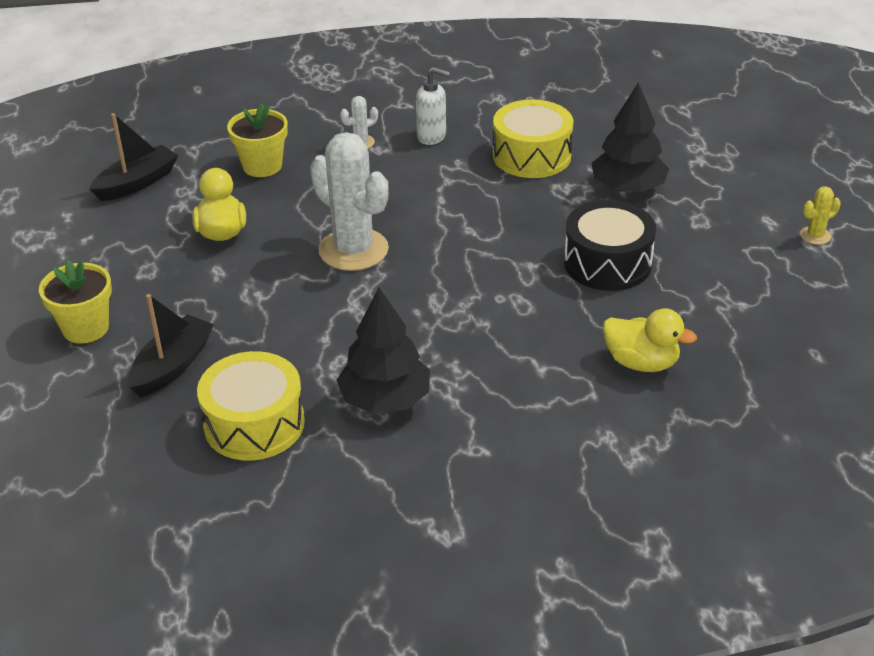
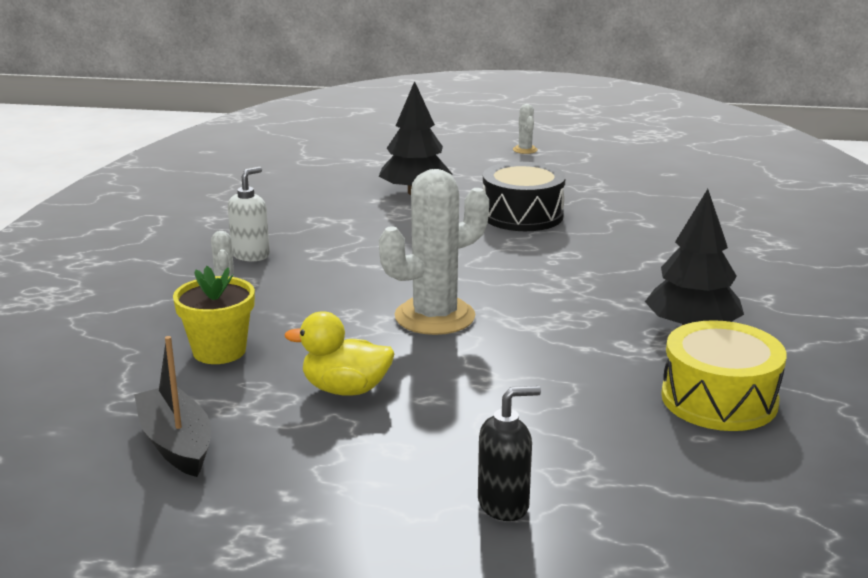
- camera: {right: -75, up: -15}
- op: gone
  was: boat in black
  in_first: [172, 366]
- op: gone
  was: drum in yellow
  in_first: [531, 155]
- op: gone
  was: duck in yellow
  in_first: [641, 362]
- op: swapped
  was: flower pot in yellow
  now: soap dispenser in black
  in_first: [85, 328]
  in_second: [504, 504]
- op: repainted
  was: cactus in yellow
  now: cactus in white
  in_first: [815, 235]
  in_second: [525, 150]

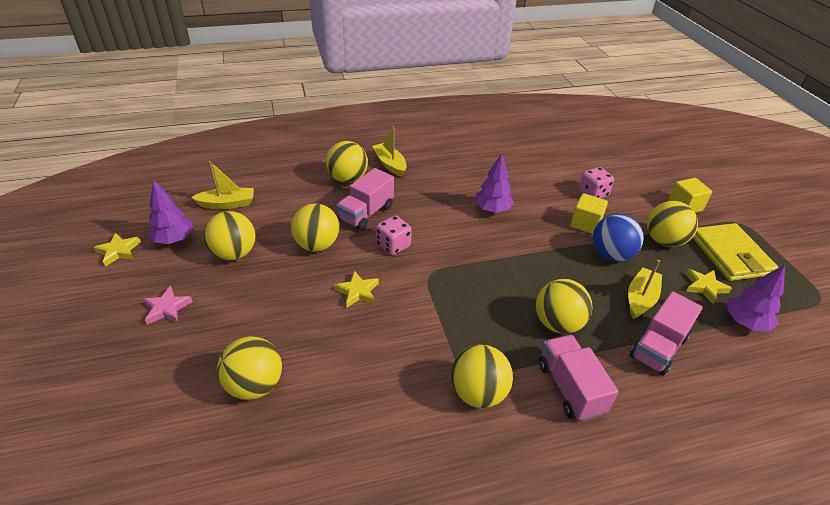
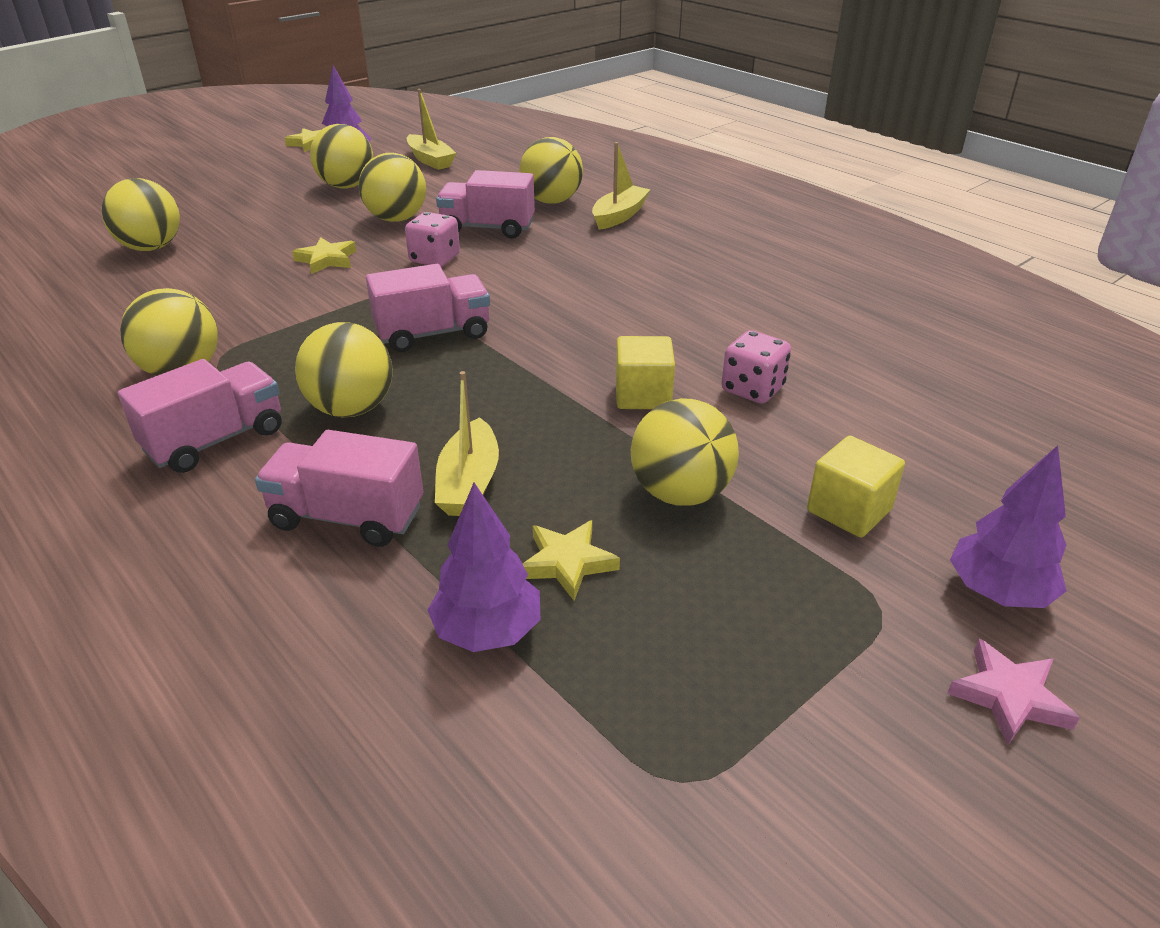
- camera: {right: 65, up: -5}
- op: gone
  was: ball in blue
  in_first: [611, 255]
- op: gone
  was: wallet in yellow
  in_first: [730, 255]
- op: new
  now: truck in pink
  in_second: [433, 334]
- op: shifted
  was: star in pink
  in_first: [167, 308]
  in_second: [1009, 696]
- op: shifted
  was: tree in purple
  in_first: [492, 210]
  in_second: [997, 593]
- op: rotated
  was: boat in yellow
  in_first: [640, 299]
  in_second: [469, 483]
  clockwise: 90

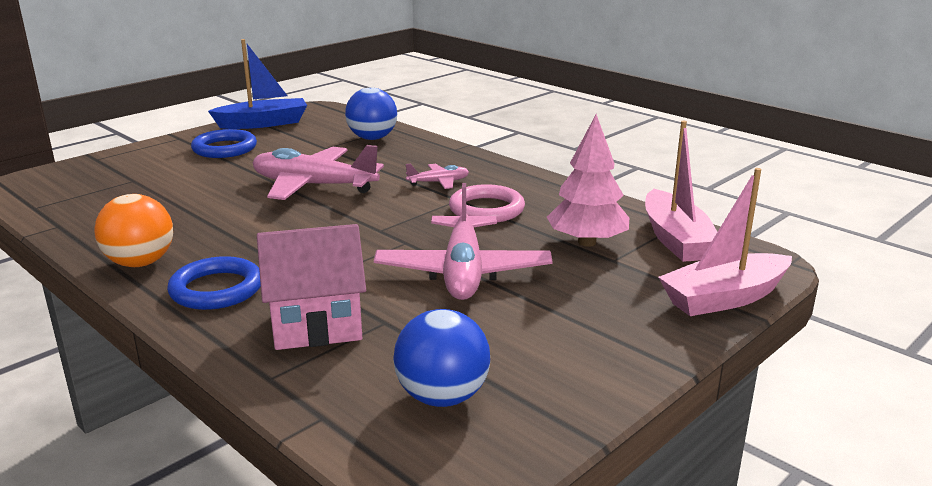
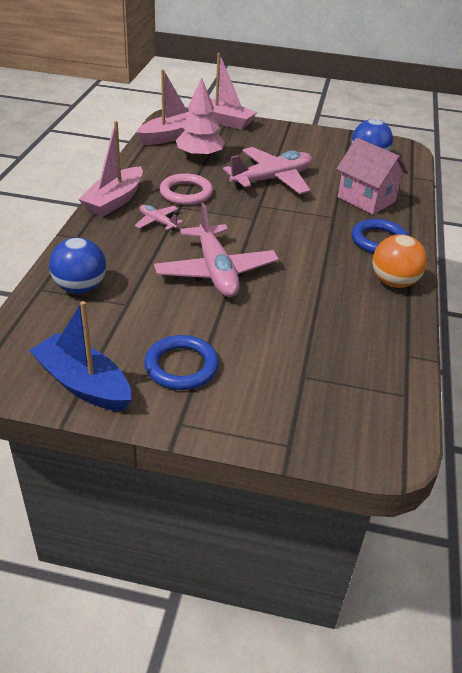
- camera: {right: -125, up: 15}
- op: new
  now: boat in pink
  in_second: [115, 201]

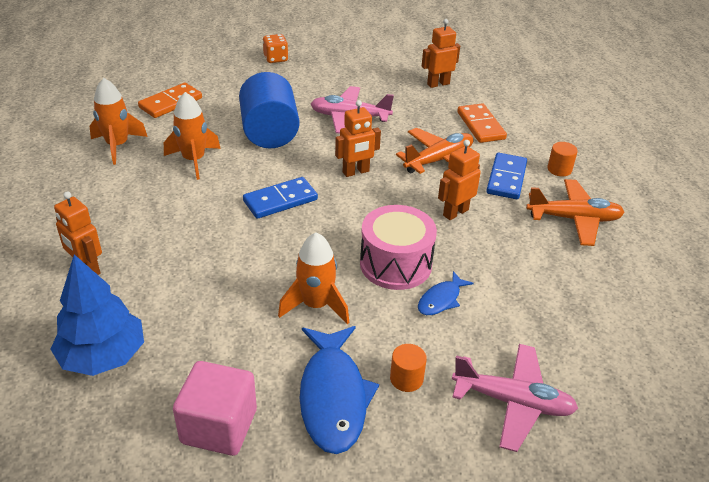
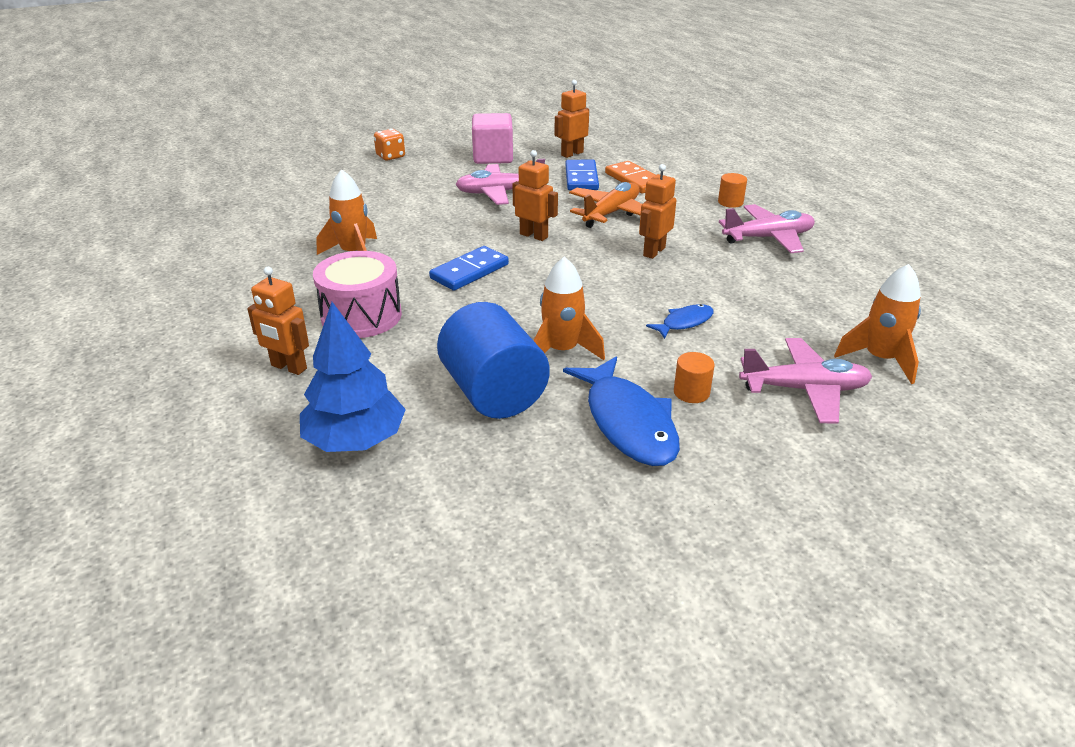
- camera: {right: -15, up: -5}
- op: gone
  was: domino in orange
  in_first: [170, 103]
- op: shifted
  was: rocket in orange
  in_first: [117, 146]
  in_second: [880, 359]
- op: shifted
  was: cube in pink
  in_first: [219, 426]
  in_second: [493, 157]
- op: shifted
  was: cylinder in blue
  in_first: [269, 133]
  in_second: [493, 393]
- op: shifted
  was: drum in pink
  in_first: [395, 264]
  in_second: [361, 316]
- op: shifted
  was: domino in blue
  in_first: [506, 178]
  in_second: [581, 178]
- op: repainted
  was: plane in orange
  now: plane in pink
  in_first: [574, 219]
  in_second: [768, 238]
- op: rotated
  was: robot in orange
  in_first: [356, 172]
  in_second: [534, 235]
  clockwise: -105
- op: rotated
  was: fish in blue
  in_first: [441, 299]
  in_second: [684, 322]
  clockwise: -150

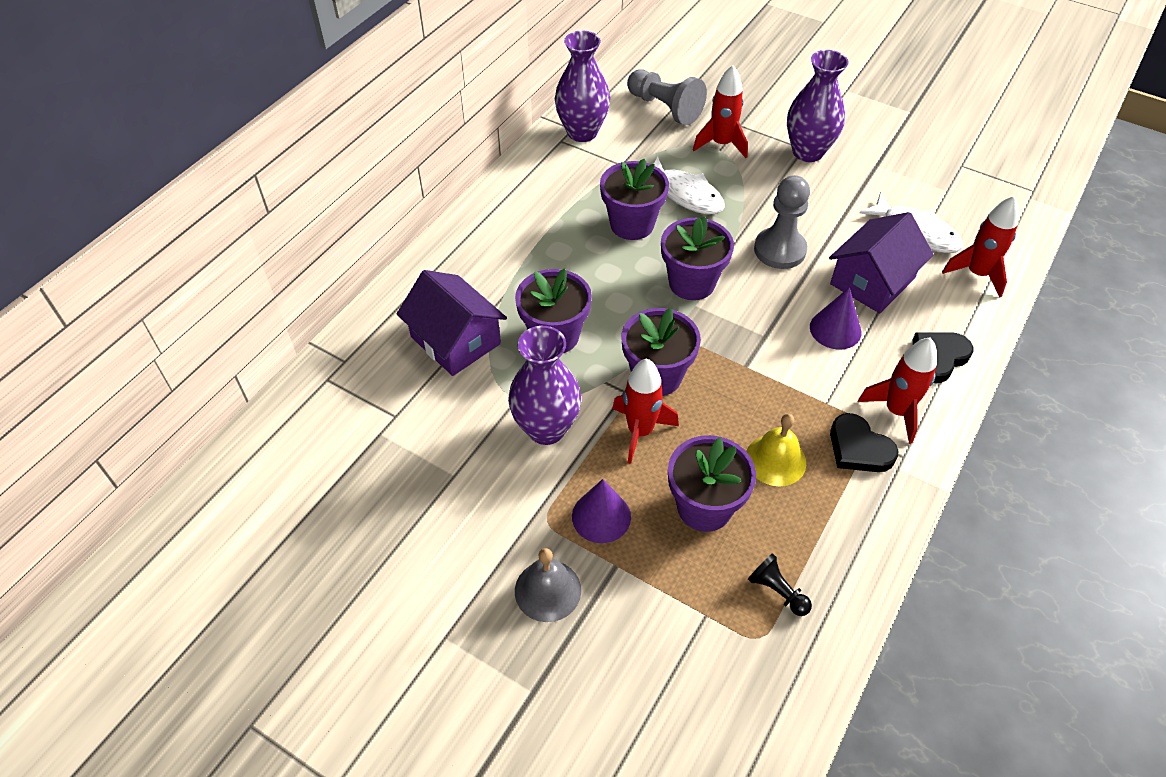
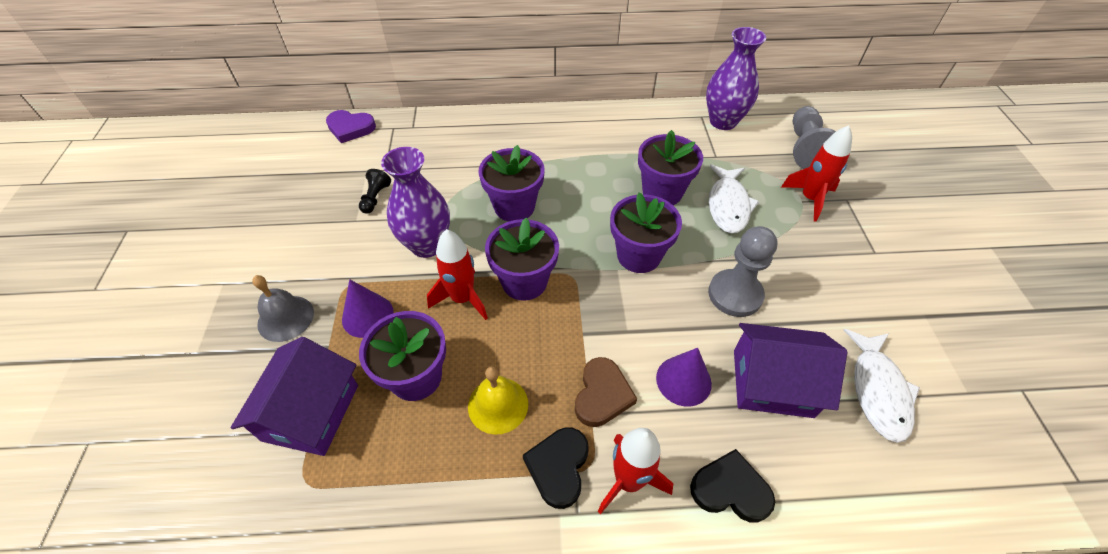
- camera: {right: 55, up: 0}
- op: gone
  was: vase in purple
  in_first: [807, 152]
- op: gone
  was: rocket in red
  in_first: [977, 274]
- op: new
  now: heart in purple
  in_second: [350, 128]
- op: new
  now: heart in brown
  in_second: [602, 395]
- op: shifted
  was: house in purple
  in_first: [455, 340]
  in_second: [311, 412]
- op: shifted
  was: pawn in black
  in_first: [777, 591]
  in_second: [375, 198]

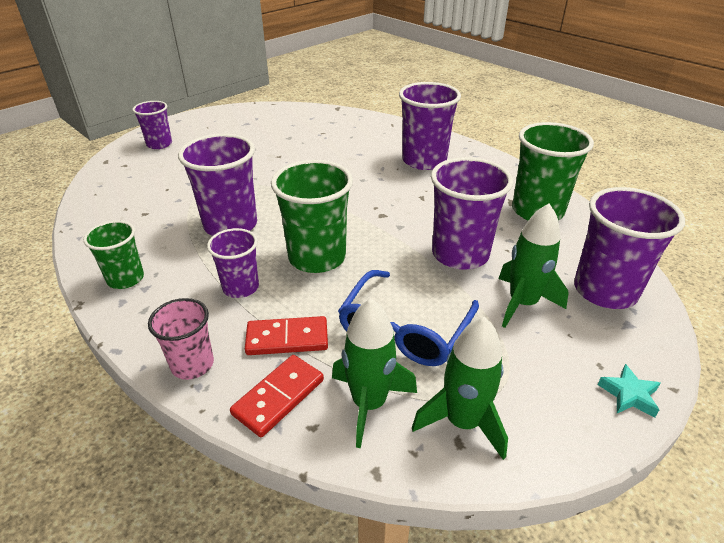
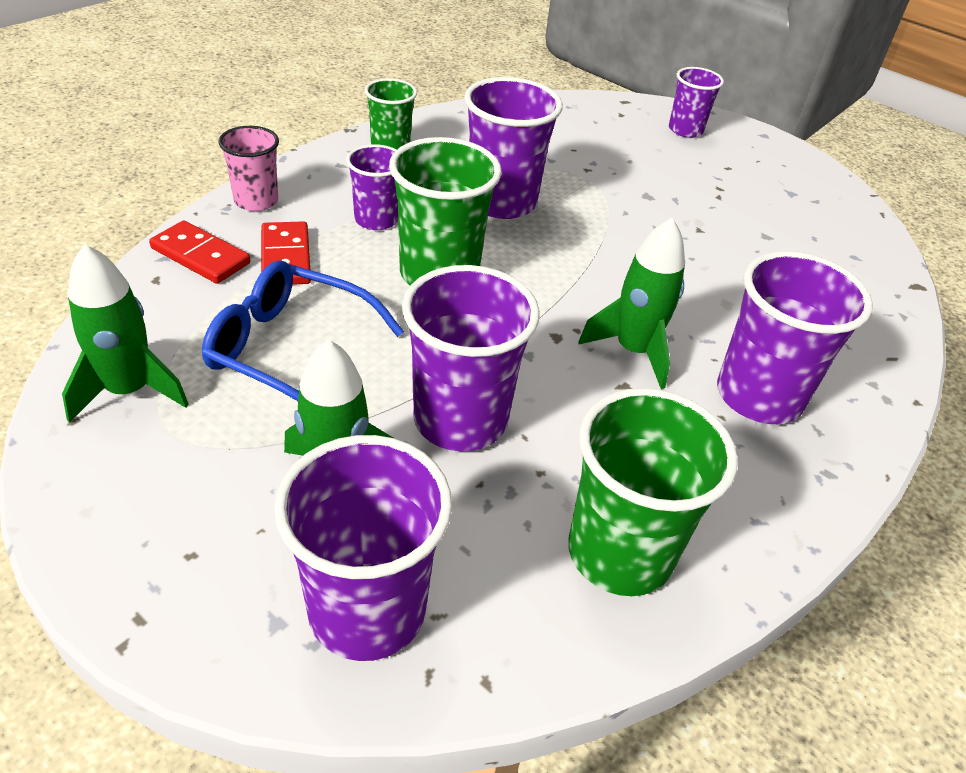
- camera: {right: 80, up: 5}
- op: gone
  was: star in turquoise
  in_first: [629, 395]
- op: shifted
  was: rocket in green
  in_first: [369, 403]
  in_second: [633, 351]

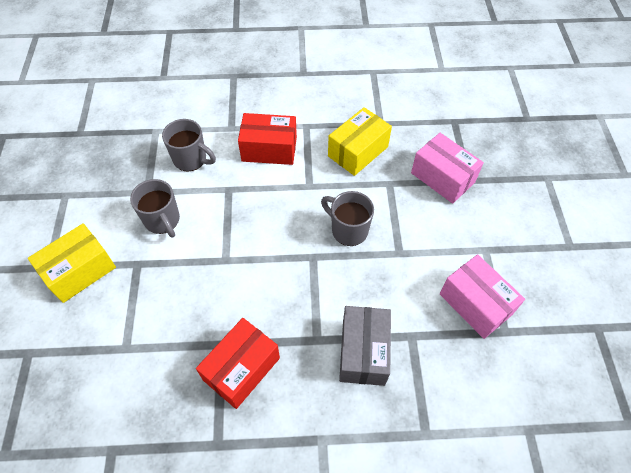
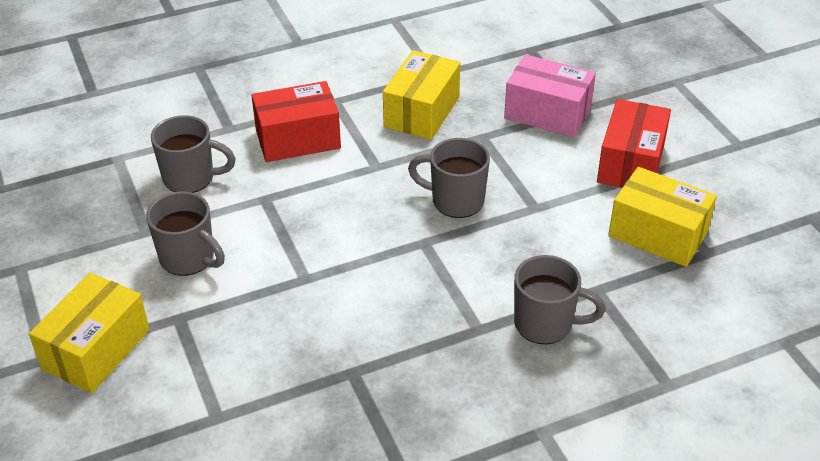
- camera: {right: -20, up: -15}
- op: shifted
  was: box in red
  in_first: [241, 369]
  in_second: [631, 163]
- op: swapped
  was: box in grey
  now: mug in grey
  in_first: [363, 352]
  in_second: [545, 324]
- op: repainted
  was: box in pink
  now: box in yellow
  in_first: [475, 304]
  in_second: [658, 234]

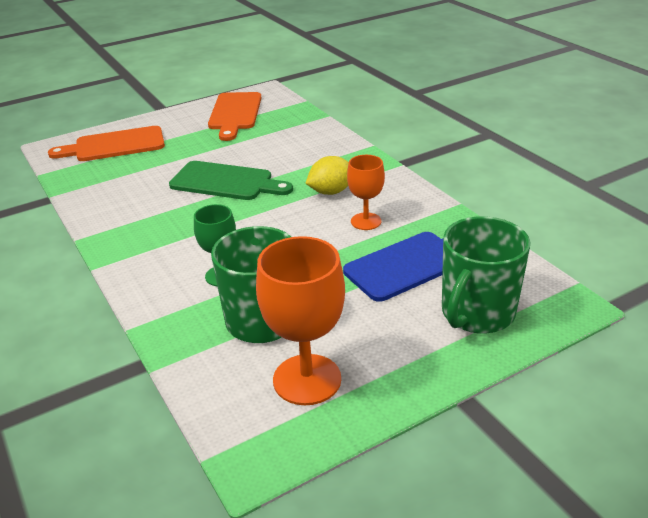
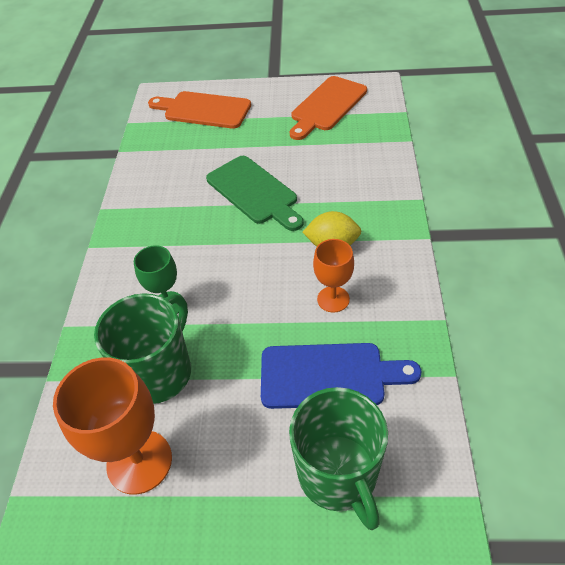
- camera: {right: 35, up: 15}
- op: rotated
  was: mug in green
  in_first: [477, 313]
  in_second: [338, 475]
  clockwise: -90

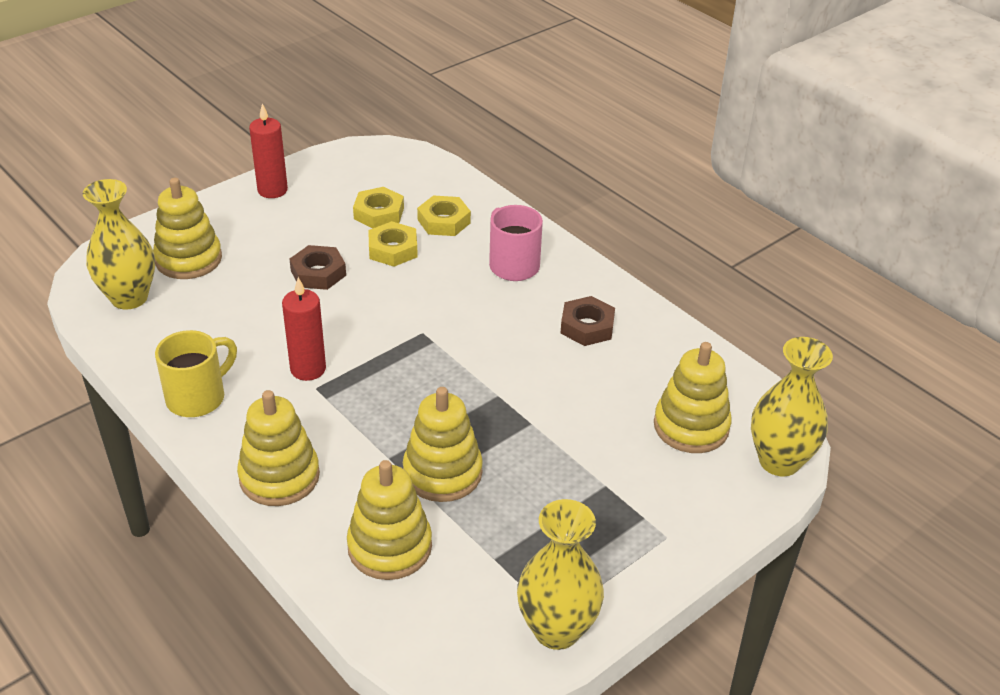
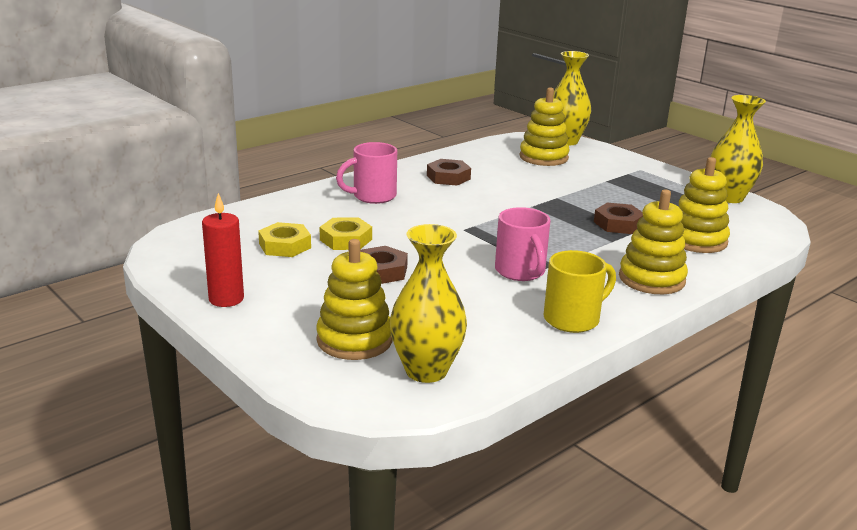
- camera: {right: -90, up: -15}
- op: gone
  was: nut in yellow
  in_first: [444, 221]
- op: swapped
  was: candle in red
  now: mug in pink
  in_first: [308, 369]
  in_second: [521, 272]
- op: swapped
  was: stacking toy in yellow
  now: nut in brown
  in_first: [442, 472]
  in_second: [618, 224]
- op: rotated
  was: mug in yellow
  in_first: [198, 397]
  in_second: [573, 319]
  clockwise: 105

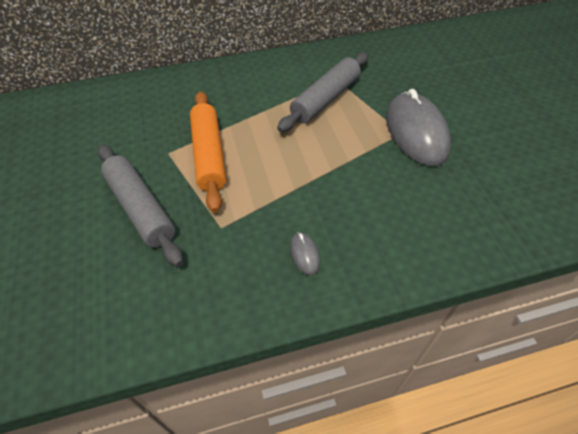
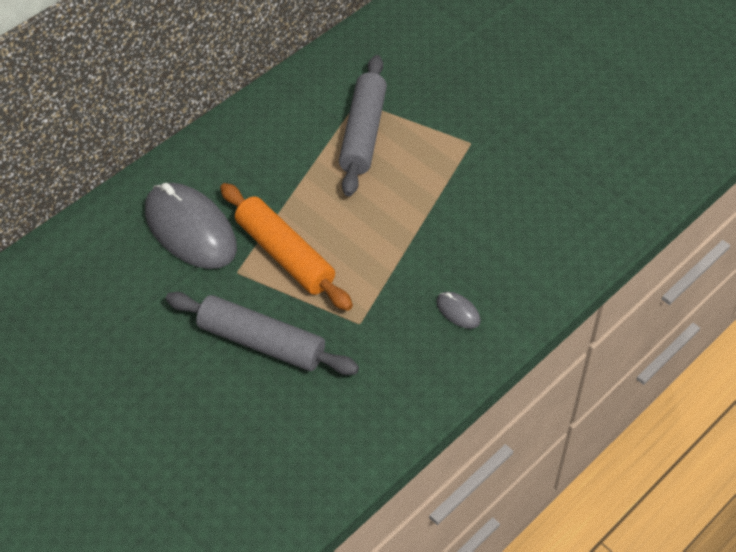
- camera: {right: -30, up: 0}
- op: shifted
  was: mouse in grey
  in_first: [416, 133]
  in_second: [190, 230]

